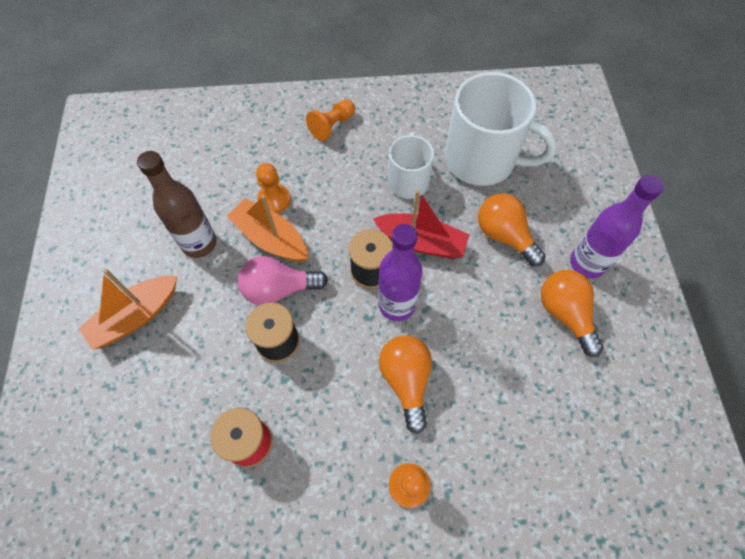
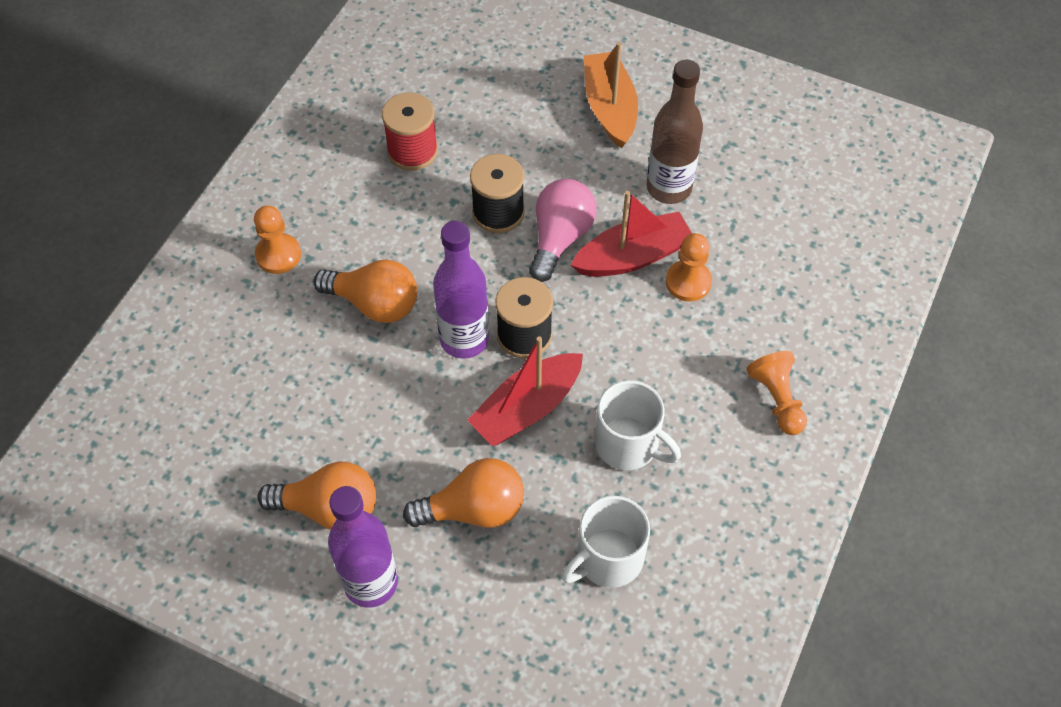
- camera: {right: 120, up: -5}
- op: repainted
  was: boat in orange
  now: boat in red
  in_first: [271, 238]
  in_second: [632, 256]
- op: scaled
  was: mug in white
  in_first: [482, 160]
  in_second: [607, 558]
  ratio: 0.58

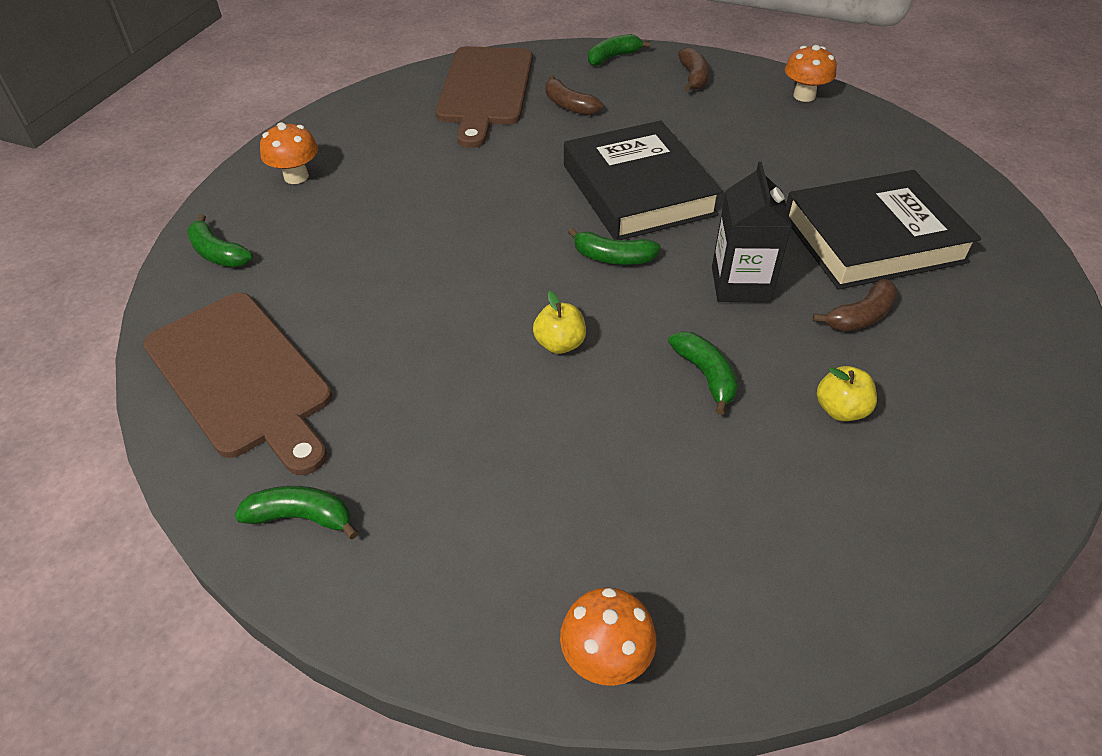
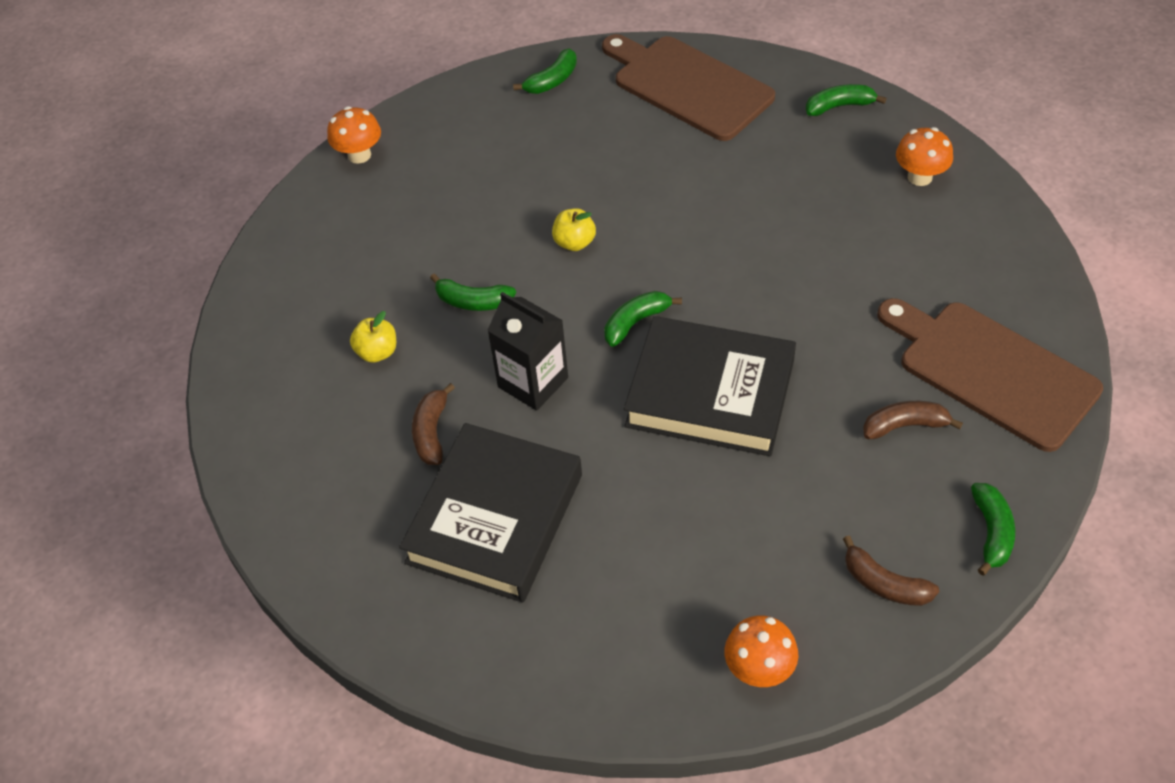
- camera: {right: 130, up: 5}
- op: rotated
  was: cutting board in brown
  in_first: [241, 377]
  in_second: [688, 85]
  clockwise: 45

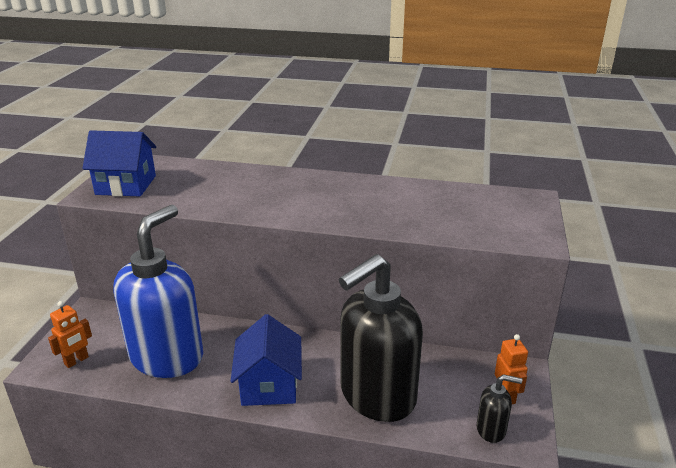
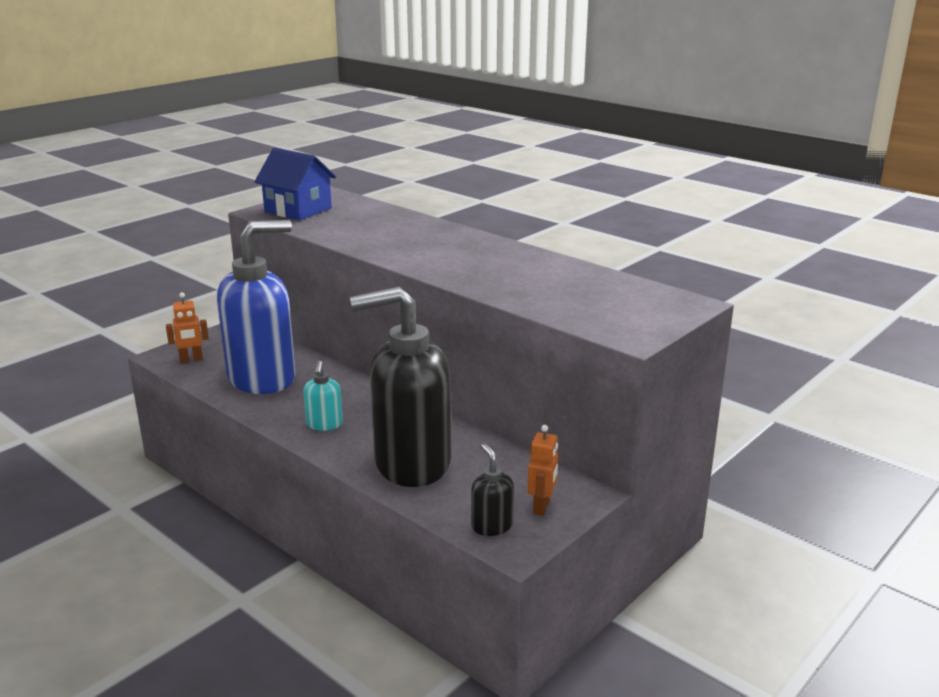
- camera: {right: 30, up: -5}
- op: swapped
  was: house in blue
  now: soap dispenser in turquoise
  in_first: [269, 385]
  in_second: [324, 424]
- op: rotated
  was: soap dispenser in black
  in_first: [491, 429]
  in_second: [491, 526]
  clockwise: -150

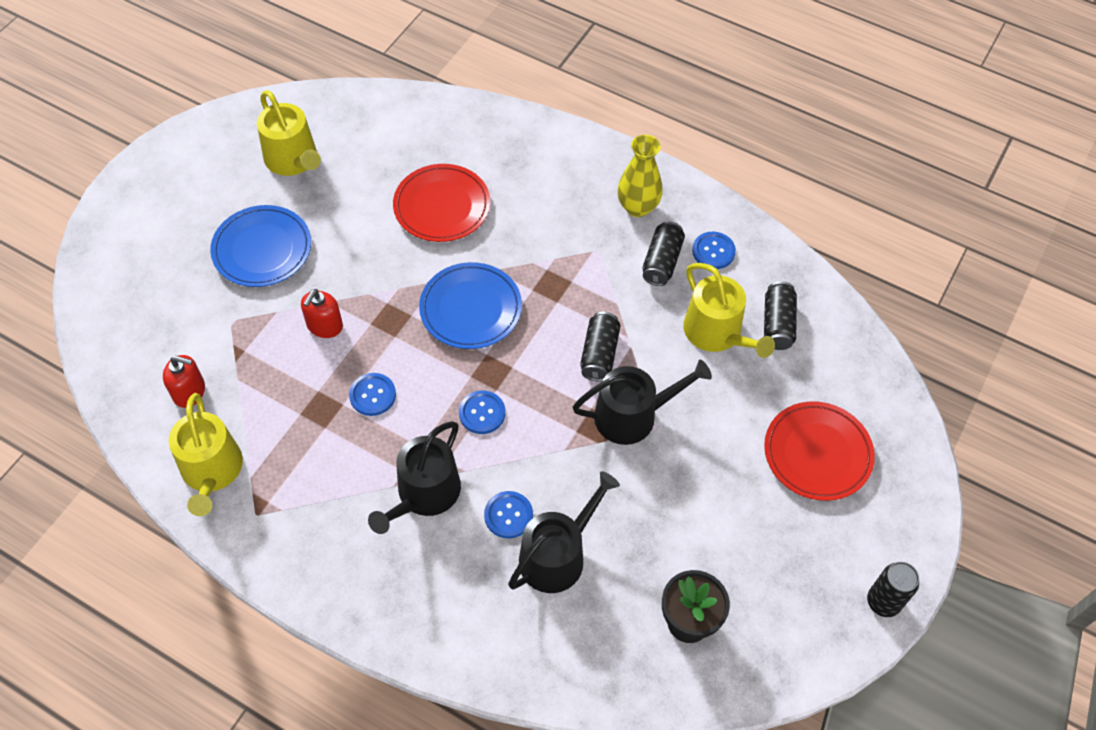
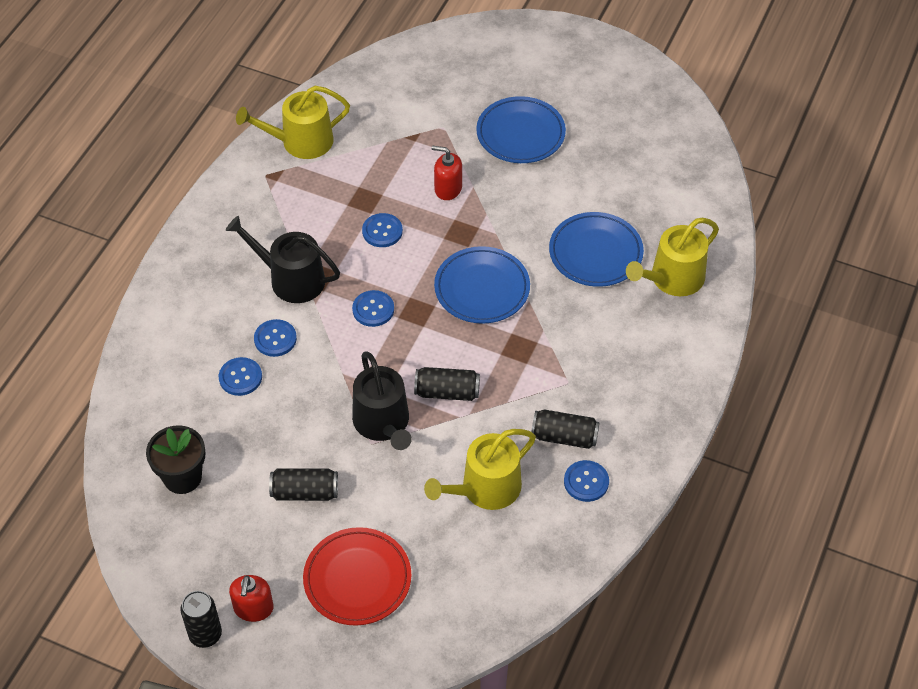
- camera: {right: 85, up: -5}
- op: gone
  was: vase in yellow
  in_first: [637, 207]
- op: shifted
  was: soap dispenser in red
  in_first: [189, 392]
  in_second: [253, 608]
- op: shifted
  was: watering can in yellow
  in_first: [293, 160]
  in_second: [672, 279]
- op: shifted
  was: can in black
  in_first: [777, 324]
  in_second: [305, 492]
- op: swapped
  was: watering can in black
  now: button in blue
  in_first: [558, 555]
  in_second: [240, 377]
- op: repainted
  was: plate in red
  now: plate in blue
  in_first: [442, 206]
  in_second: [595, 253]

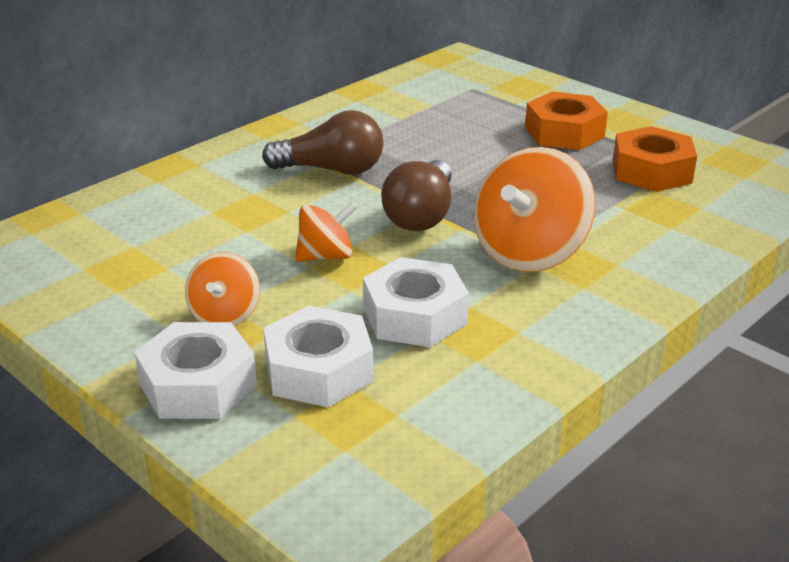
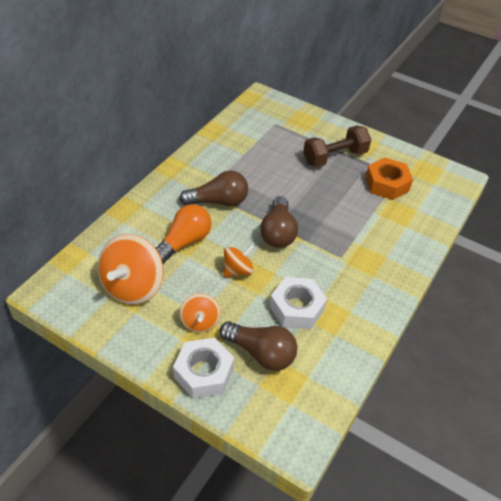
- camera: {right: -15, up: 15}
- op: new
  now: light bulb in orange
  in_second: [184, 242]
- op: shifted
  was: spinning top in orange
  in_first: [529, 253]
  in_second: [133, 287]
- op: swapped
  was: nut in white
  now: light bulb in brown
  in_first: [319, 370]
  in_second: [261, 353]
- op: swapped
  was: nut in orange
  now: dumbbell in brown
  in_first: [564, 133]
  in_second: [334, 157]

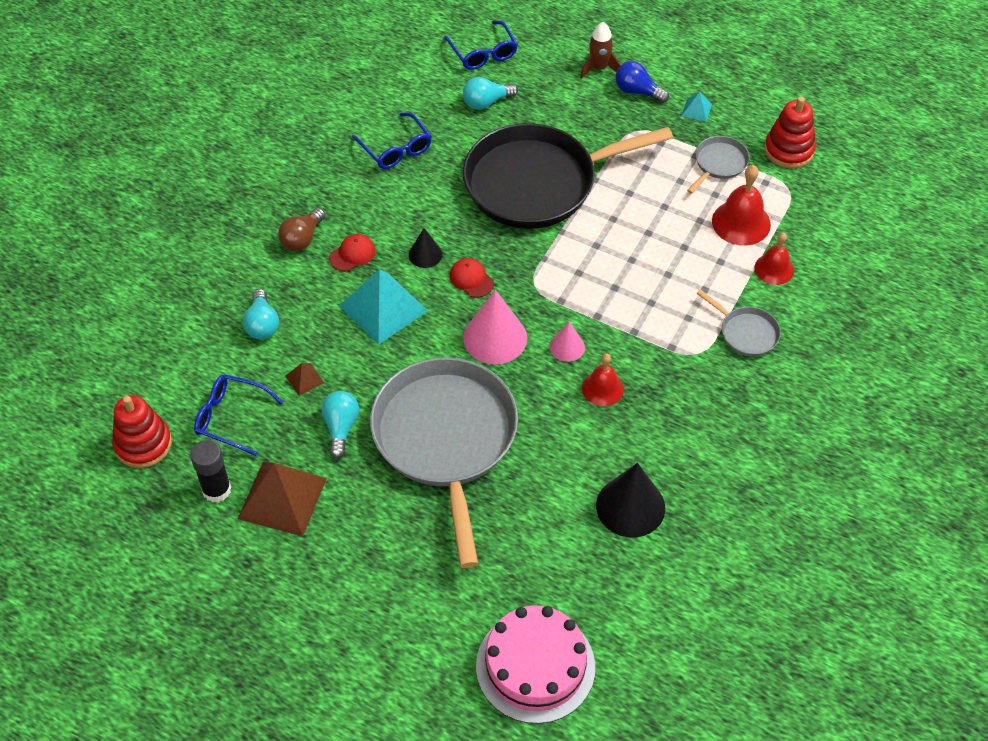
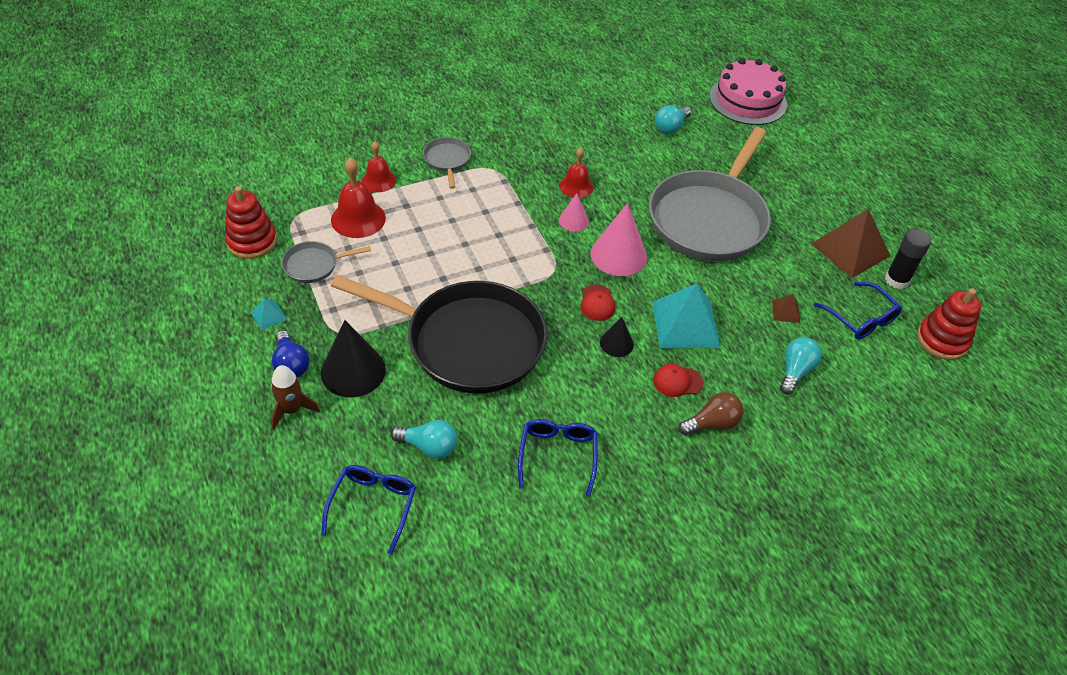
- camera: {right: -145, up: -5}
- op: shifted
  was: light bulb in turquoise
  in_first: [341, 427]
  in_second: [671, 127]
- op: shifted
  was: cone in black
  in_first: [630, 506]
  in_second: [353, 371]

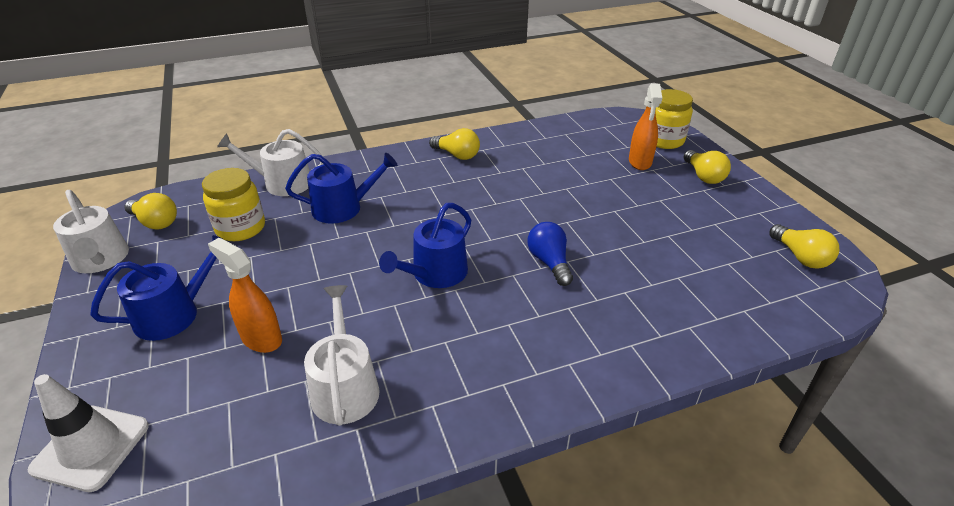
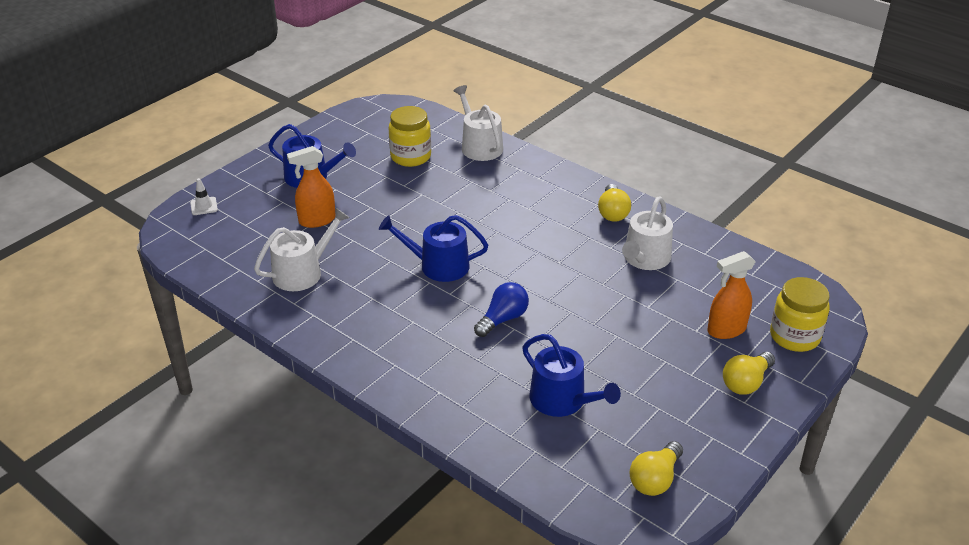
- camera: {right: 60, up: 0}
- op: gone
  was: light bulb in yellow
  in_first: [155, 222]
- op: shifted
  was: watering can in white
  in_first: [101, 260]
  in_second: [645, 259]
- op: shifted
  was: watering can in blue
  in_first: [343, 208]
  in_second: [563, 400]
- op: rotated
  was: spray bottle in orange
  in_first: [261, 338]
  in_second: [316, 220]
  clockwise: -120
- op: scaled
  was: traffic cone in white
  in_first: [91, 447]
  in_second: [204, 206]
  ratio: 0.51

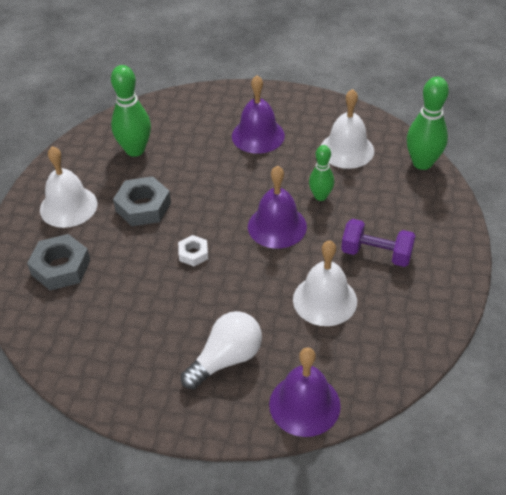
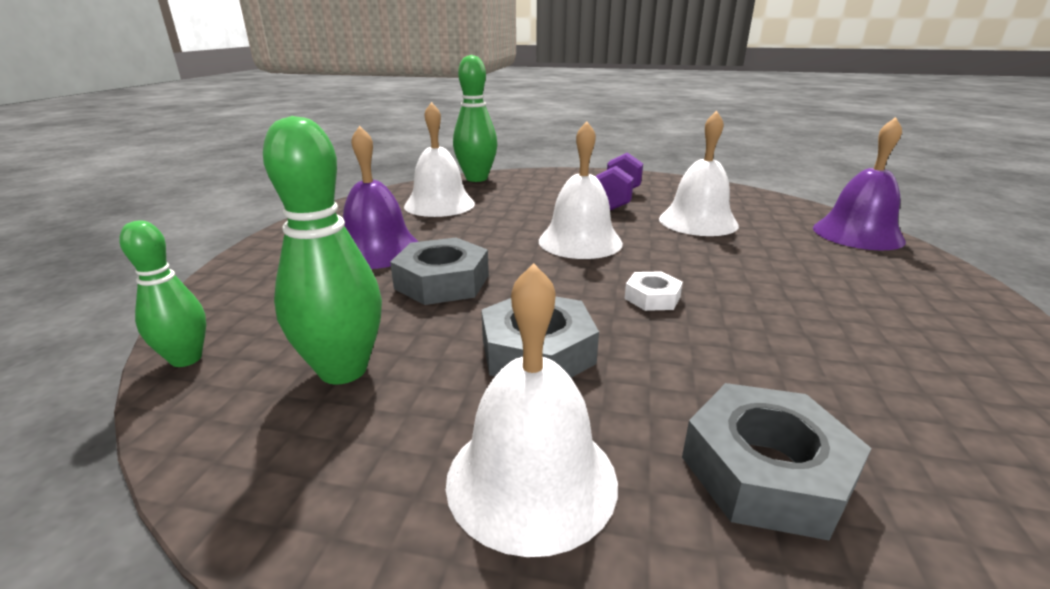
- camera: {right: -90, up: -20}
- op: gone
  was: light bulb in white
  in_first: [226, 359]
- op: new
  now: nut in grey
  in_second: [442, 282]
- op: shifted
  was: bowling pin in green
  in_first: [320, 196]
  in_second: [186, 359]
- op: repainted
  was: bell in purple
  now: bell in white
  in_first: [277, 226]
  in_second: [580, 241]

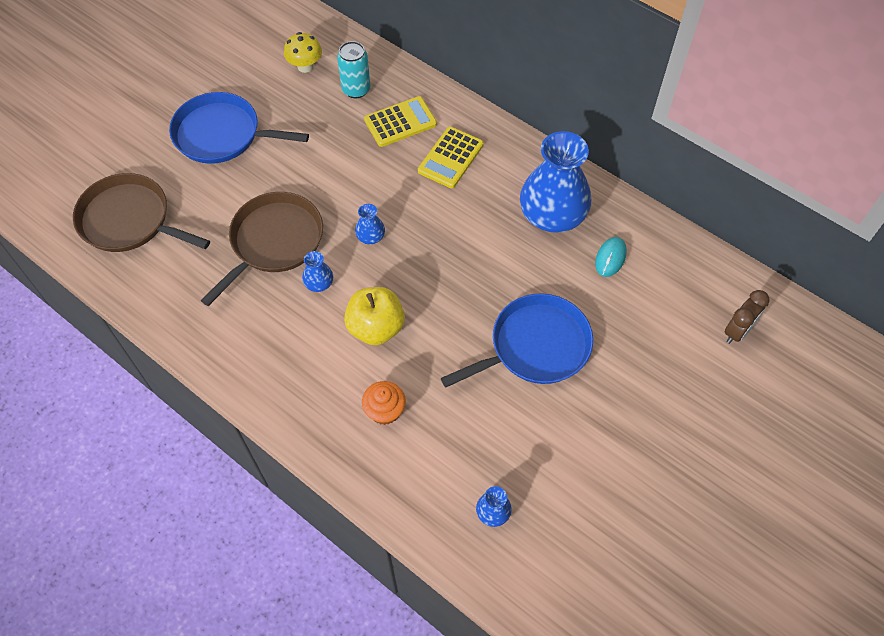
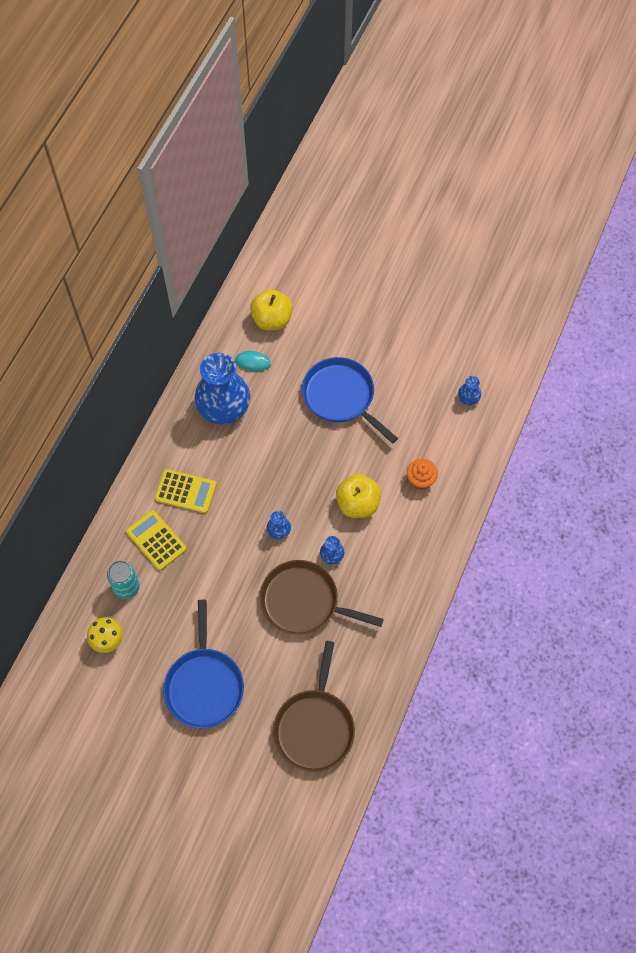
- camera: {right: -105, up: 5}
- op: gone
  was: clock in brown
  in_first: [737, 331]
- op: new
  now: apple in yellow
  in_second: [272, 319]

